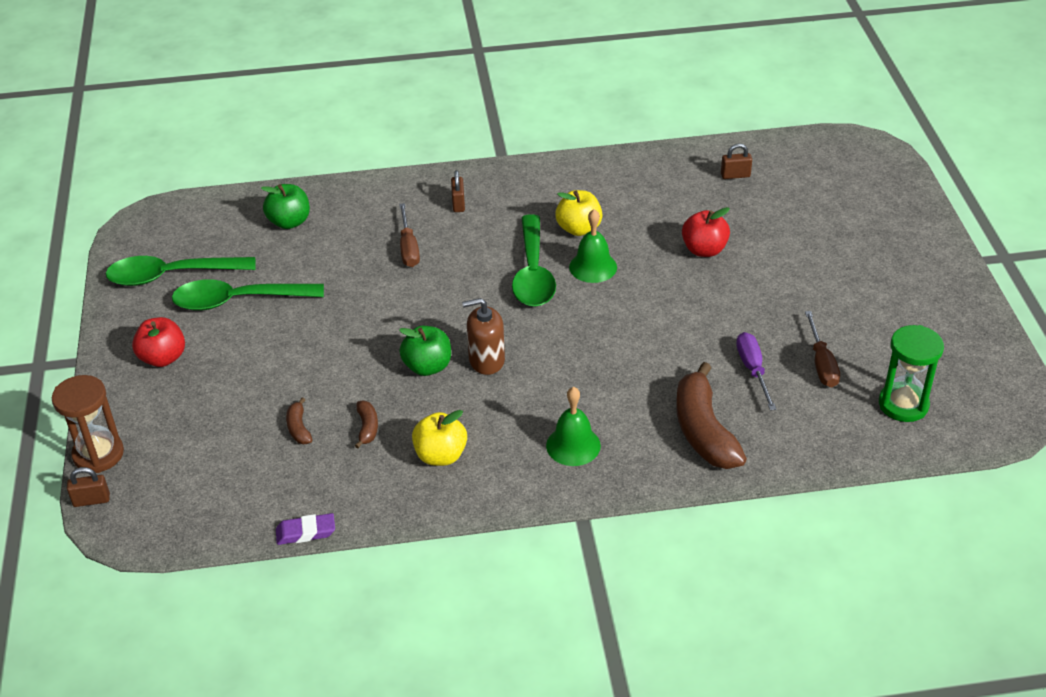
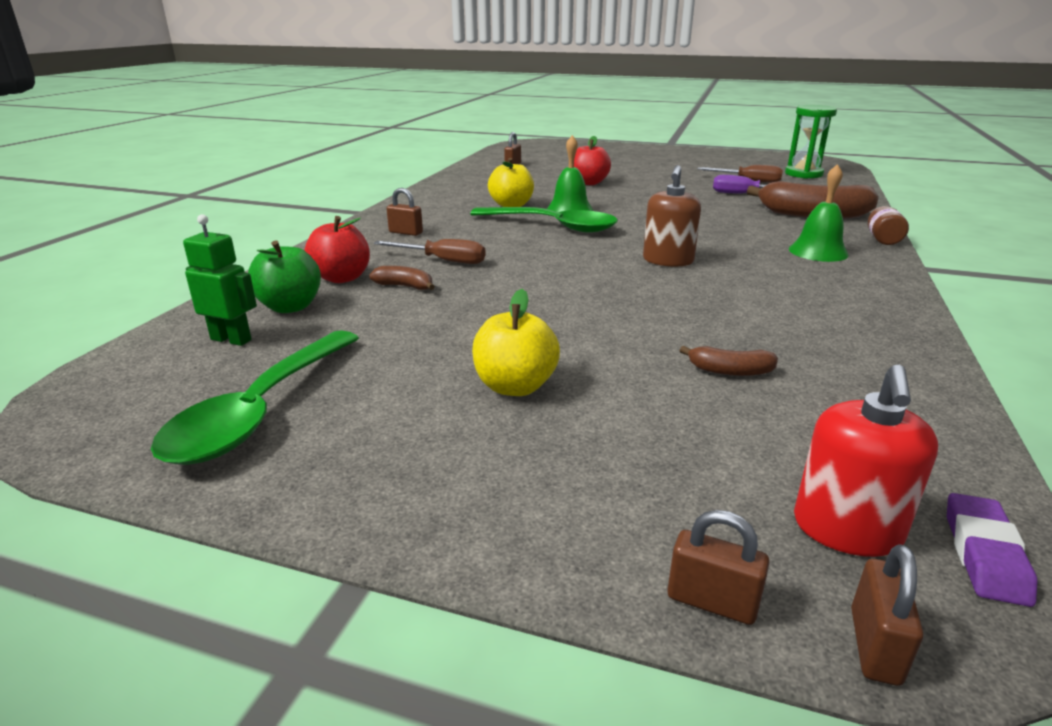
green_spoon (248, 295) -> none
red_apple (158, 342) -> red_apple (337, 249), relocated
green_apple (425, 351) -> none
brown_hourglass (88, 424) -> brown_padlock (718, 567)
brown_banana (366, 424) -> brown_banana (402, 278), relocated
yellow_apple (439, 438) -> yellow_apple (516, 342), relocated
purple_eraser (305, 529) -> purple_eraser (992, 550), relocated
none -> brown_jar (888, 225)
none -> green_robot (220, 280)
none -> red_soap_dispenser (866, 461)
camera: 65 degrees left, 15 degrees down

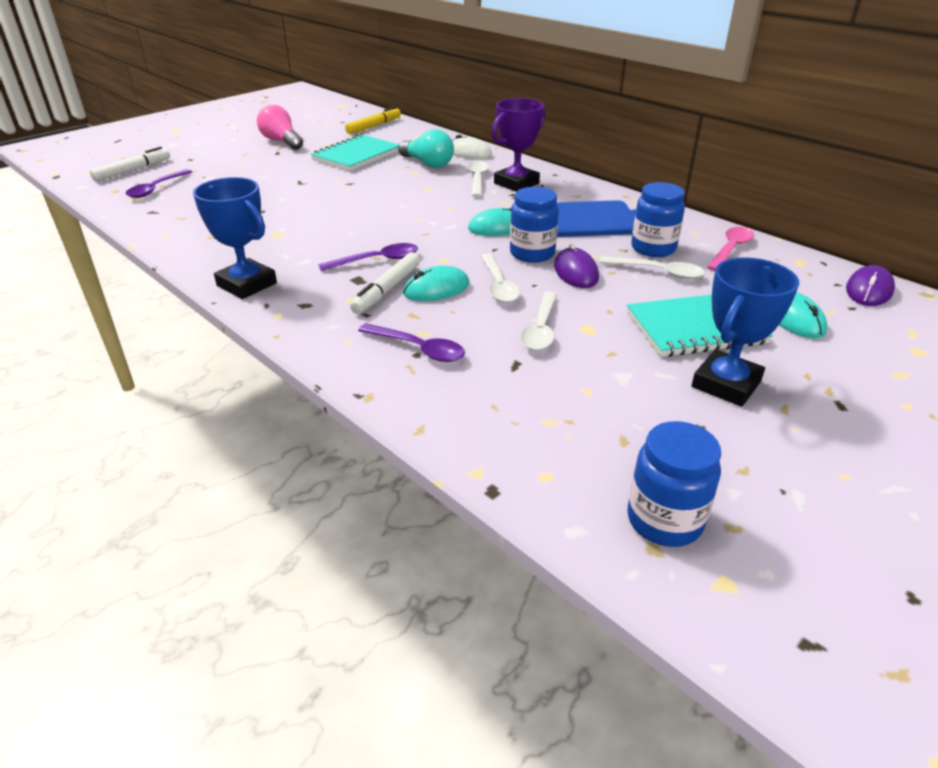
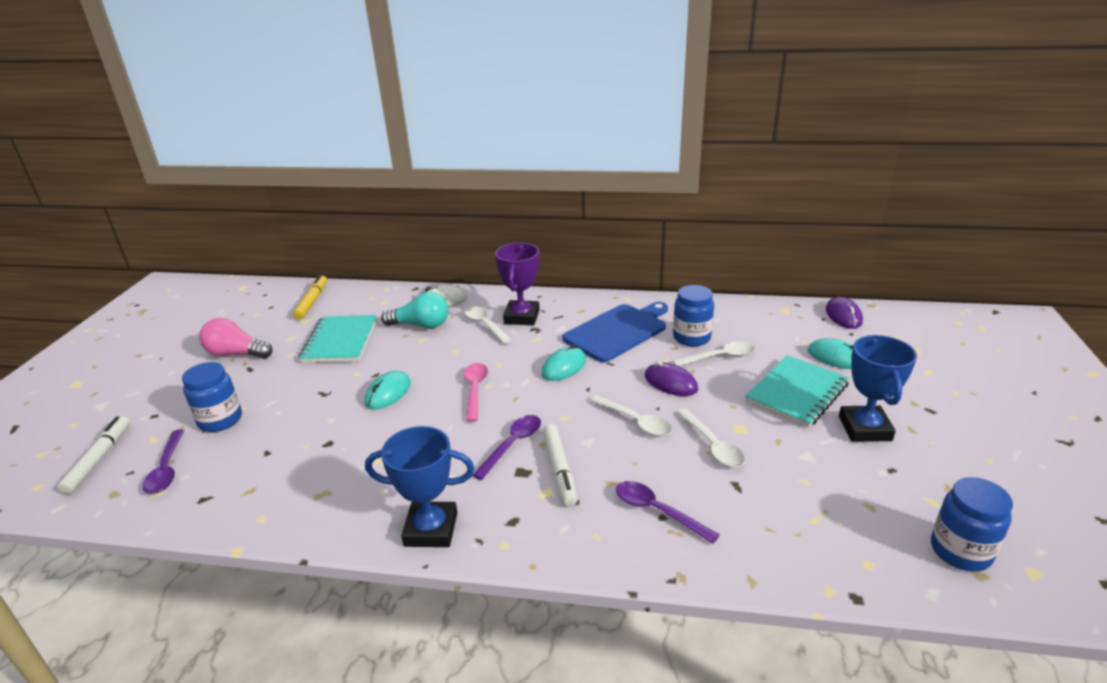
blue_jar (534, 225) -> blue_jar (212, 397), relocated
pink_spoon (730, 249) -> pink_spoon (476, 392), relocated
turquoise_mouse (436, 283) -> turquoise_mouse (388, 390), relocated
purple_spoon (411, 342) -> purple_spoon (668, 512), 135 degrees counterclockwise
camera: 35 degrees left, 5 degrees down

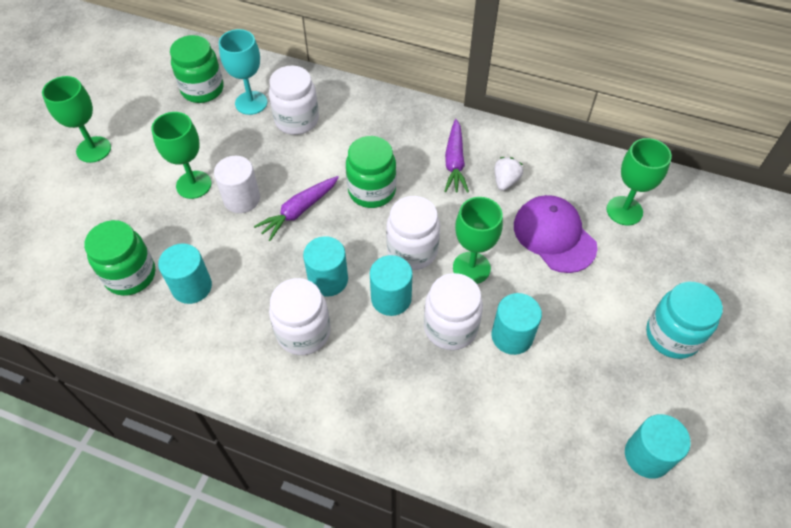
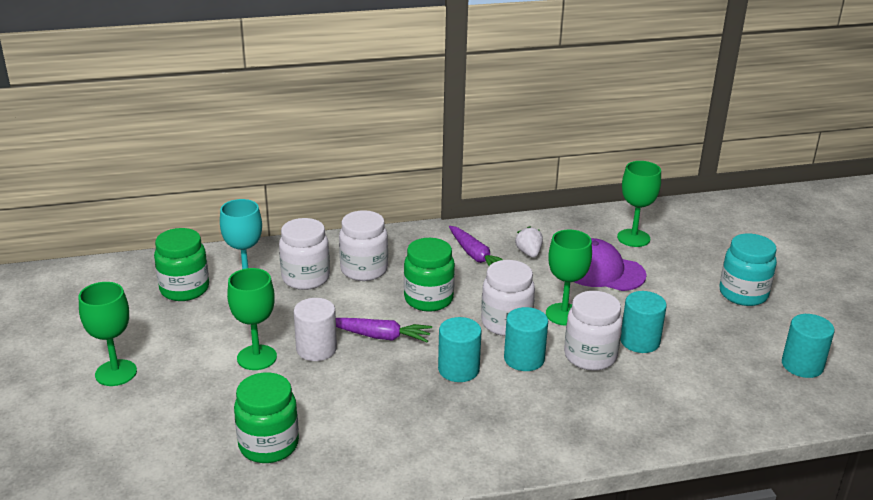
purple_carrot (296, 208) -> purple_carrot (384, 330), 90 degrees counterclockwise
turquoise_cylinder (185, 273) -> none
white_jar (300, 316) -> white_jar (363, 245), relocated
camera: 35 degrees left, 25 degrees down

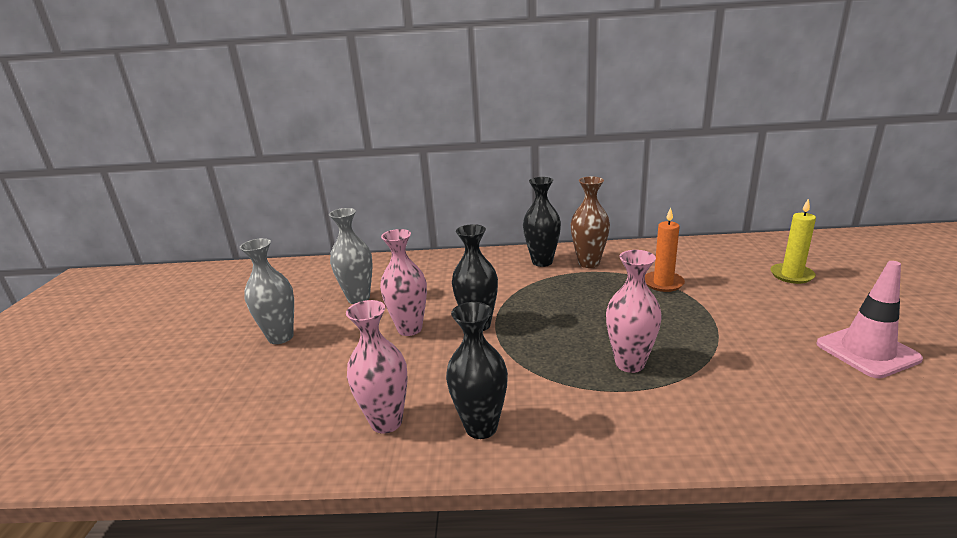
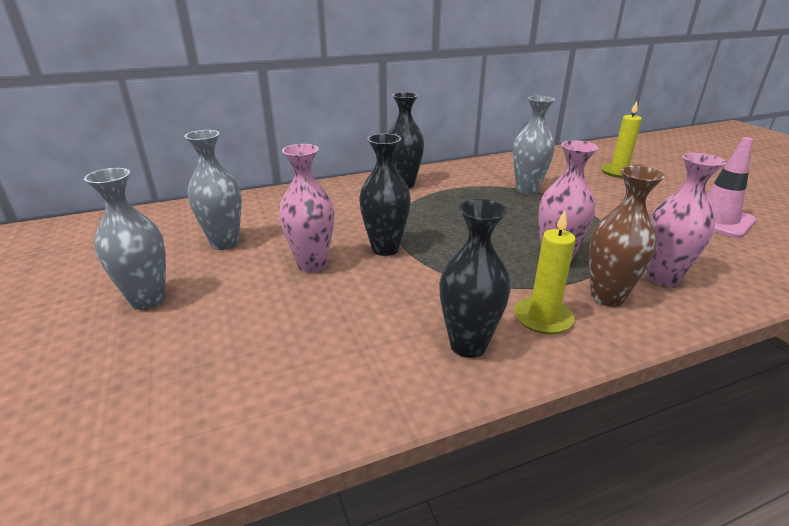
brown_vase (590, 222) -> brown_vase (627, 236), relocated
orange_candle (665, 250) -> grey_vase (534, 145)
pink_vase (377, 366) -> pink_vase (686, 220), relocated
none -> yellow_candle (545, 272)
camera: 25 degrees left, 5 degrees up

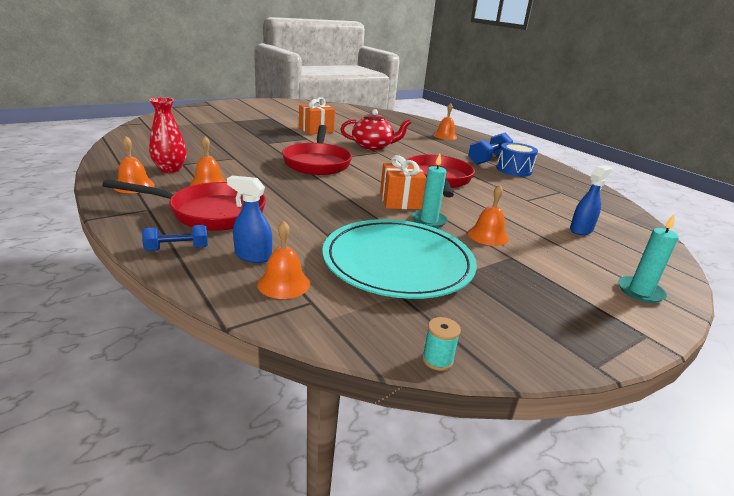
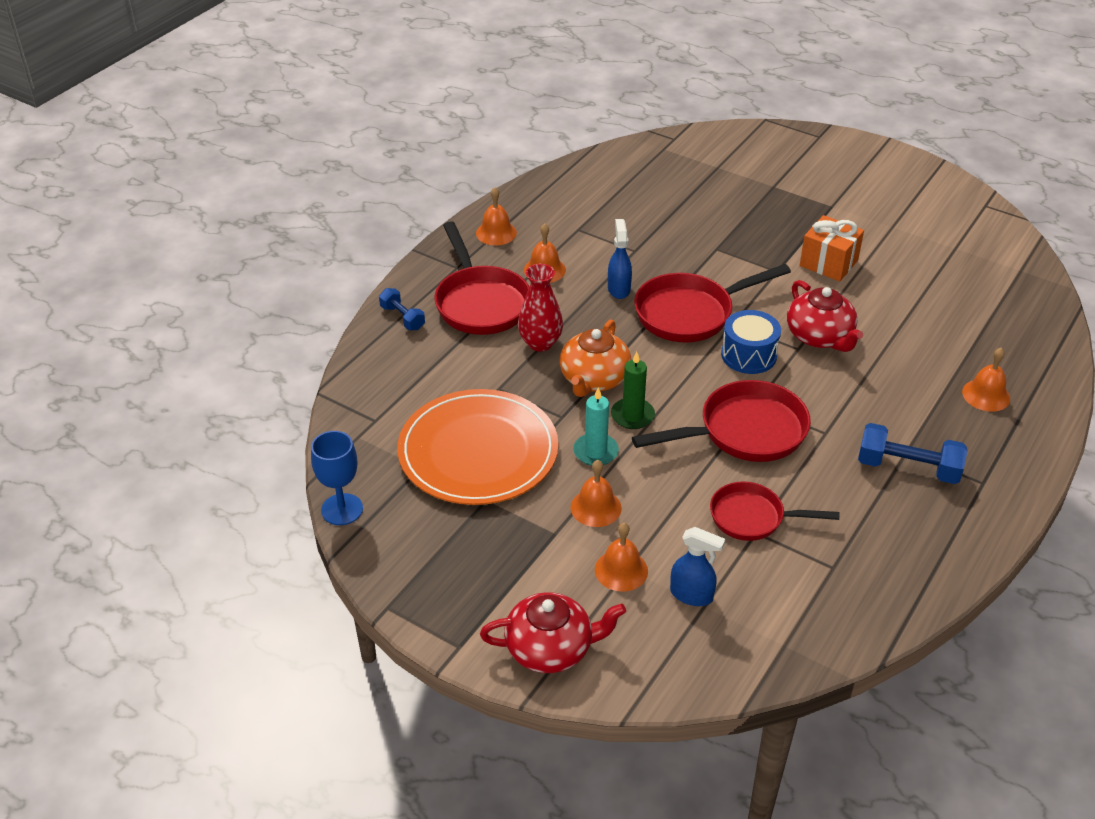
red_vase (168, 135) -> red_vase (540, 307), relocated
blue_drum (517, 159) -> blue_drum (751, 342), relocated
orange_gift (403, 182) -> green_candle (633, 390)
blue_spray_bottle (249, 219) -> blue_spray_bottle (620, 259), relocated
turquoise_candle (648, 258) -> red_teapot (553, 632)
turquoise_plate (399, 259) -> orange_plate (477, 447)
orange_bell (283, 260) -> orange_bell (621, 557), relocated
turquoise_spool (441, 344) -> blue_goblet (337, 478)
none -> orange_teapot (595, 358)
none -> red_pan (774, 511)
camera: 70 degrees right, 15 degrees up

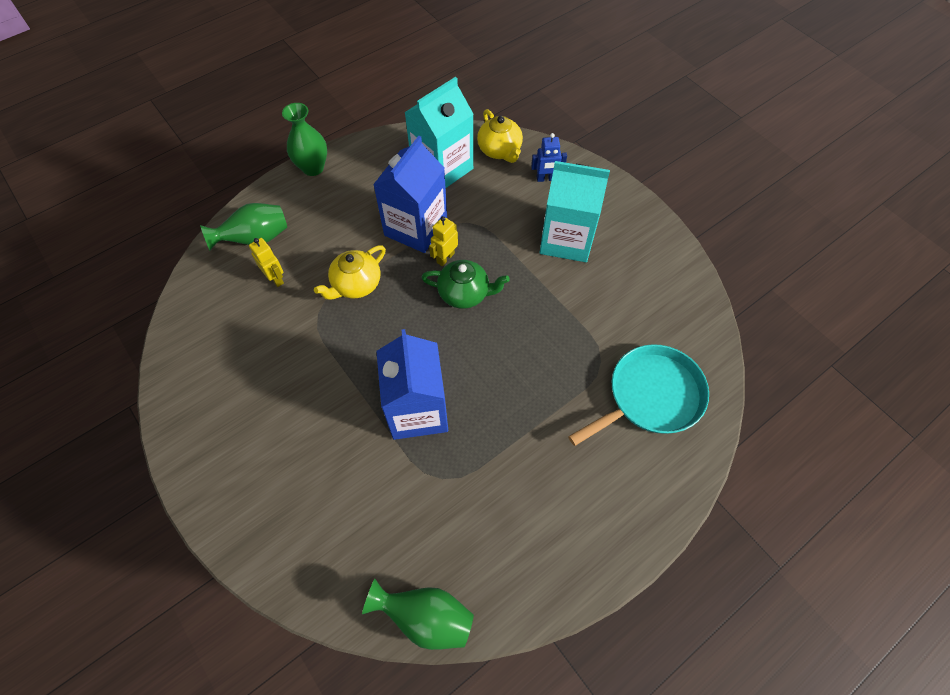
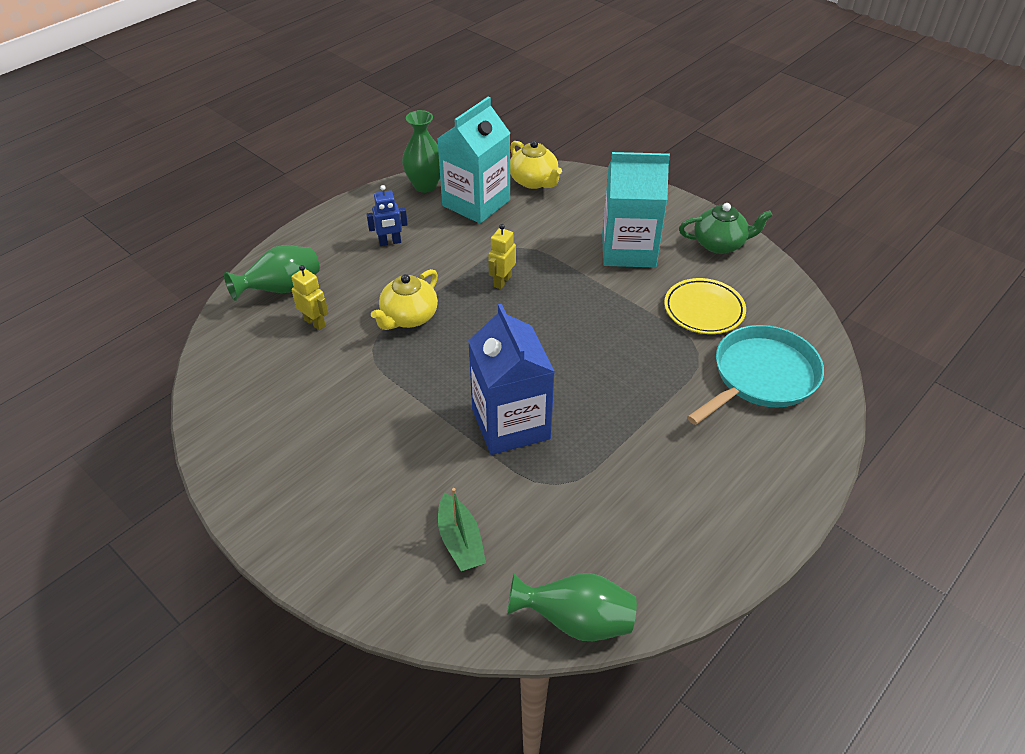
green_vase (304, 139) -> green_vase (421, 151), relocated
blue_robot (549, 157) -> blue_robot (387, 215), relocated
blue_carton (410, 194) -> none
green_teapot (465, 284) -> green_teapot (726, 228), relocated
none -> yellow_plate (705, 306)
none -> green_boat (462, 529)
camera: 10 degrees left, 15 degrees down

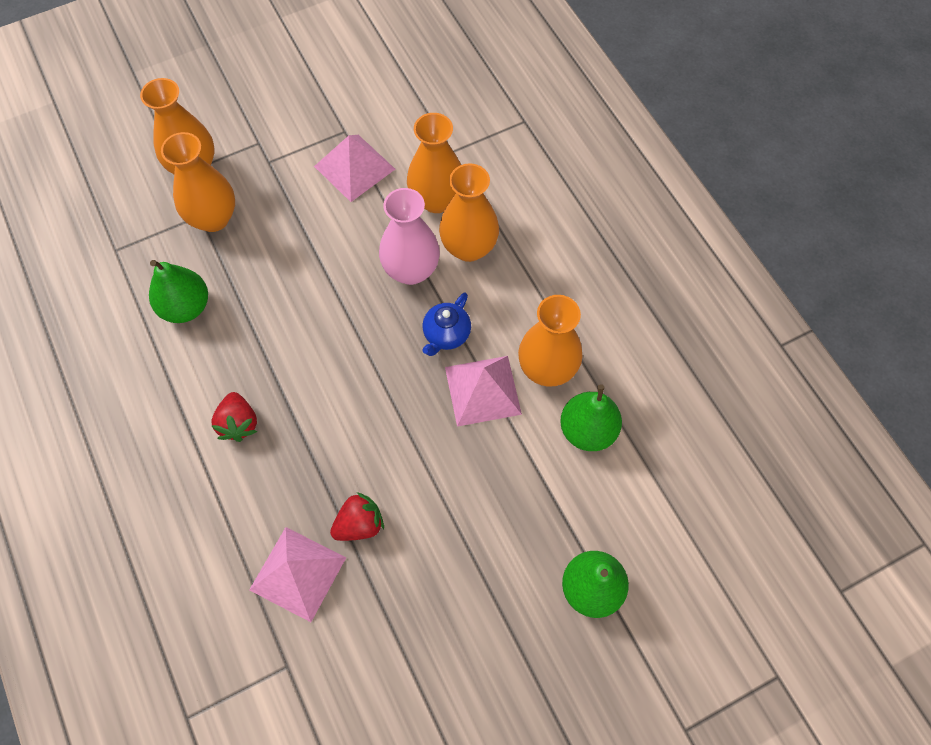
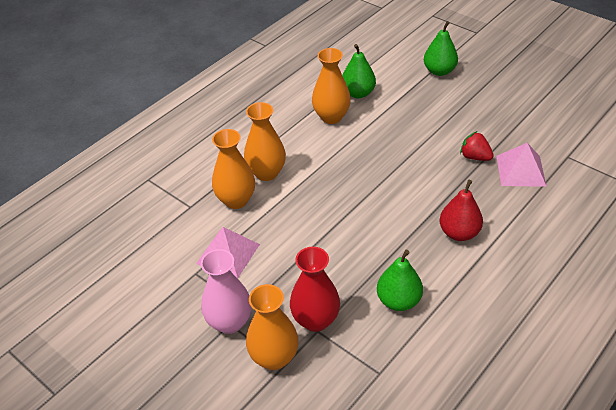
orange_vase (198, 182) -> red_vase (315, 289)
pink_vase (409, 236) -> pink_vase (226, 291), relocated
blue_teapot (446, 324) -> none
pink_pyramid (483, 391) -> none
red_strawberry (234, 417) -> red_pear (461, 210)
camera: 110 degrees left, 20 degrees down

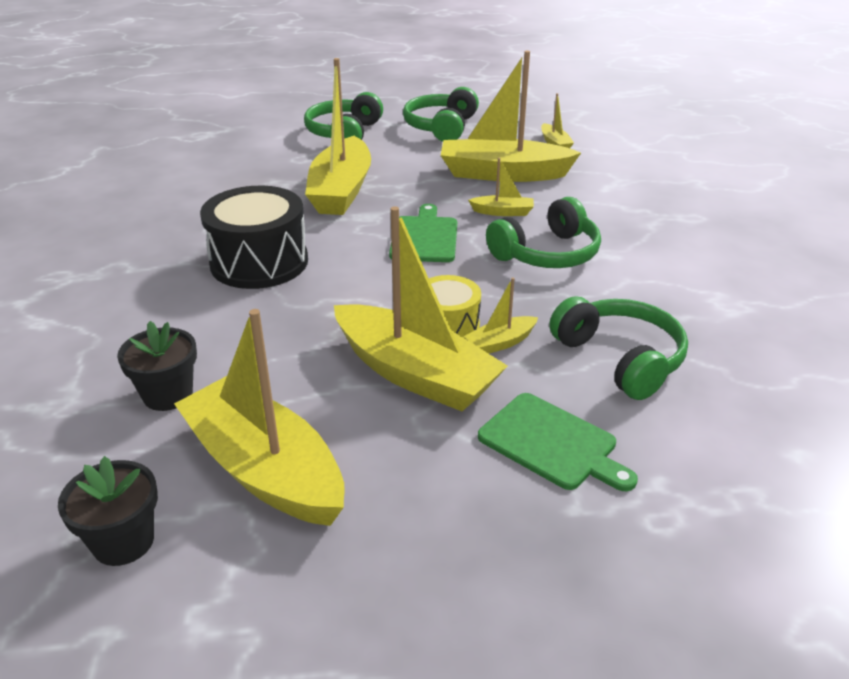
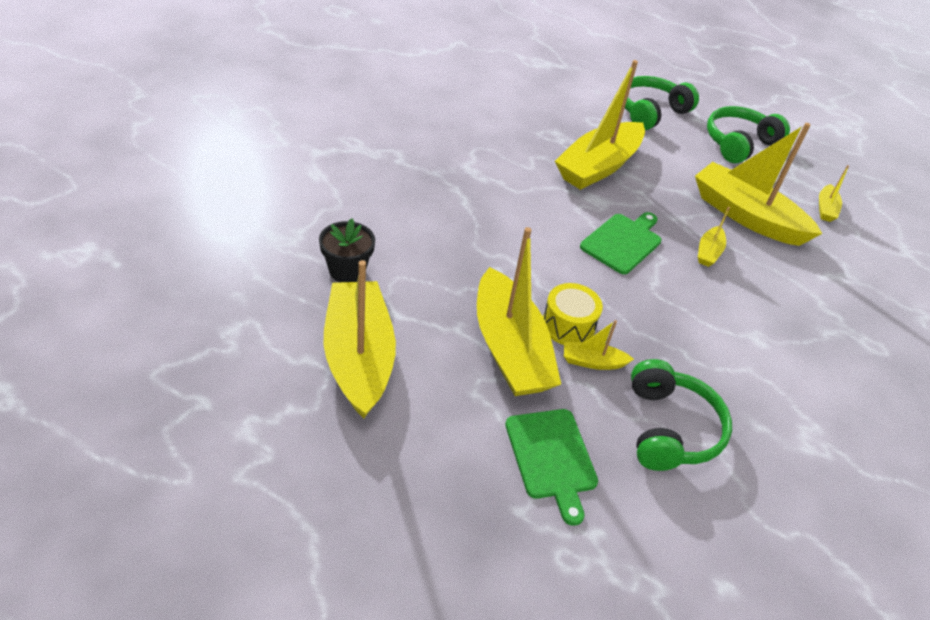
yellow_boat (501, 187) -> yellow_boat (714, 237), 75 degrees clockwise
black_drum (254, 237) -> none
green_headphones (543, 232) -> none
black_flower_pot (108, 511) -> none
camera: 30 degrees right, 10 degrees up

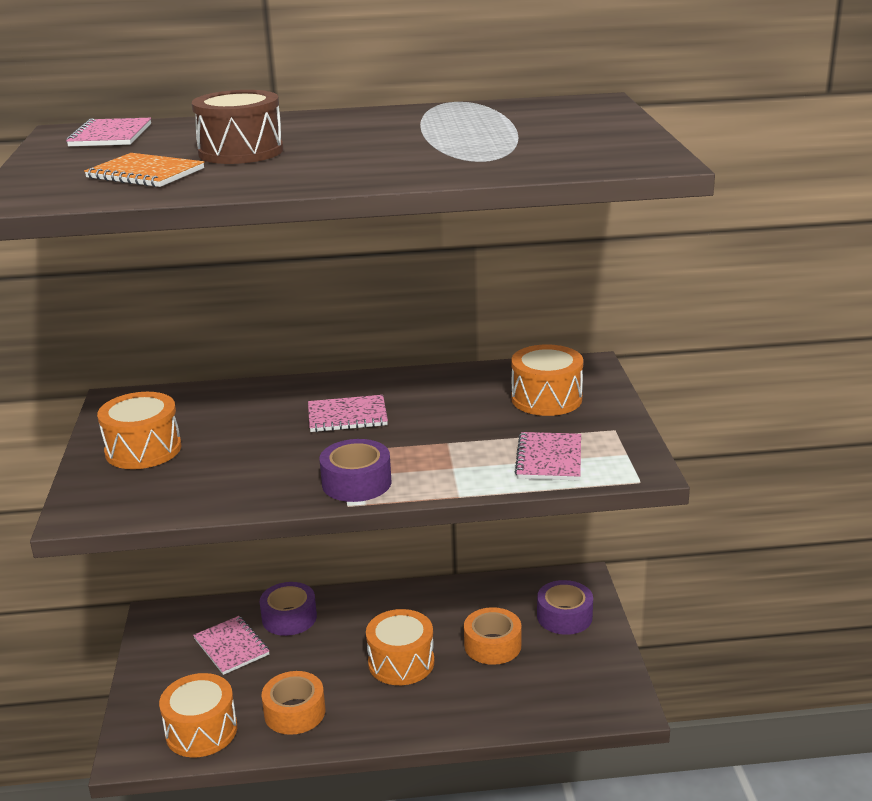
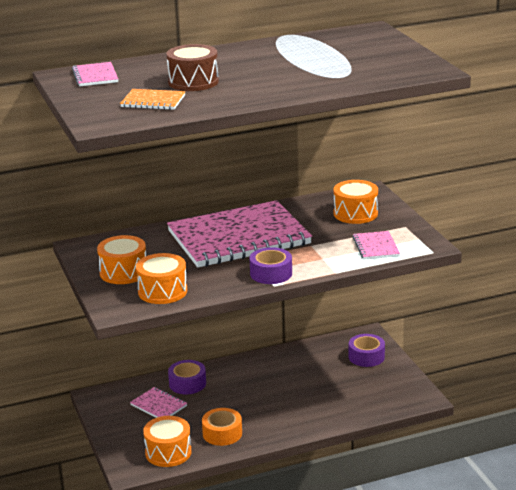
pink_notebook (348, 413) -> pink_notebook (239, 233), x2.48
orange_tape (492, 636) -> none
orange_drum (400, 647) -> orange_drum (161, 278), relocated
camera: 15 degrees left, 0 degrees up

